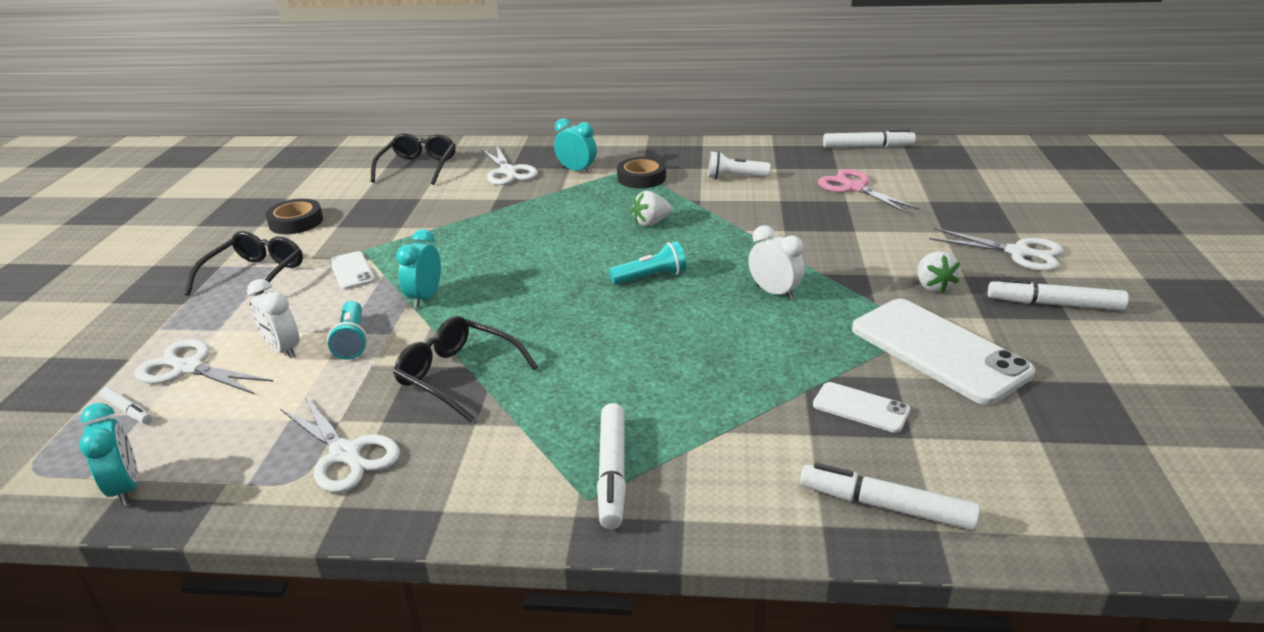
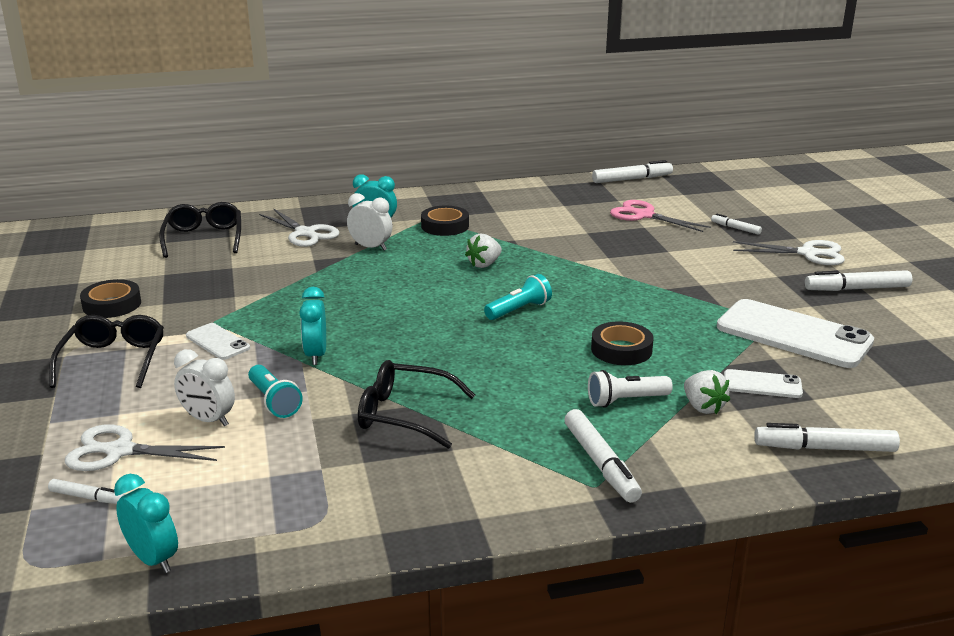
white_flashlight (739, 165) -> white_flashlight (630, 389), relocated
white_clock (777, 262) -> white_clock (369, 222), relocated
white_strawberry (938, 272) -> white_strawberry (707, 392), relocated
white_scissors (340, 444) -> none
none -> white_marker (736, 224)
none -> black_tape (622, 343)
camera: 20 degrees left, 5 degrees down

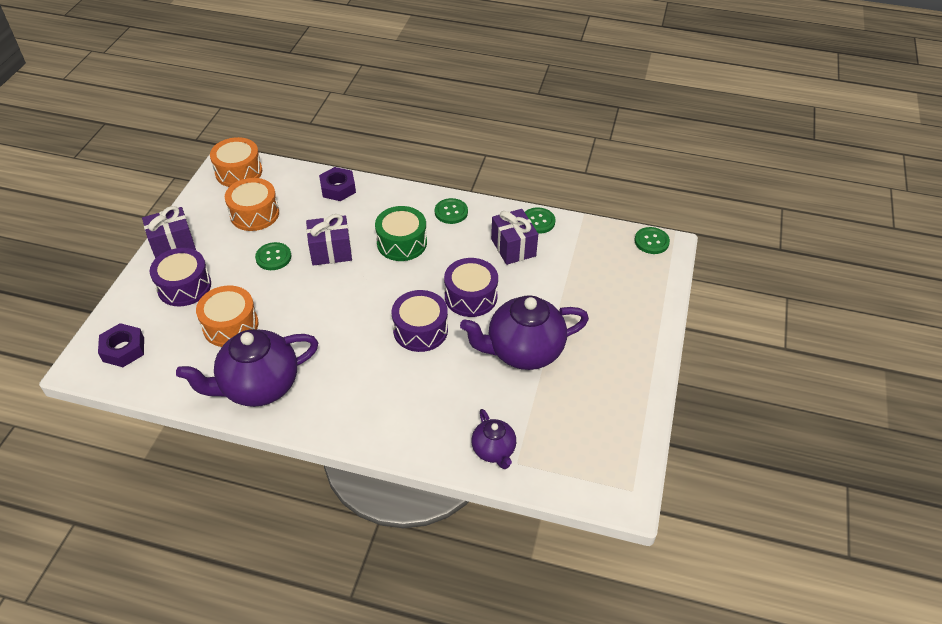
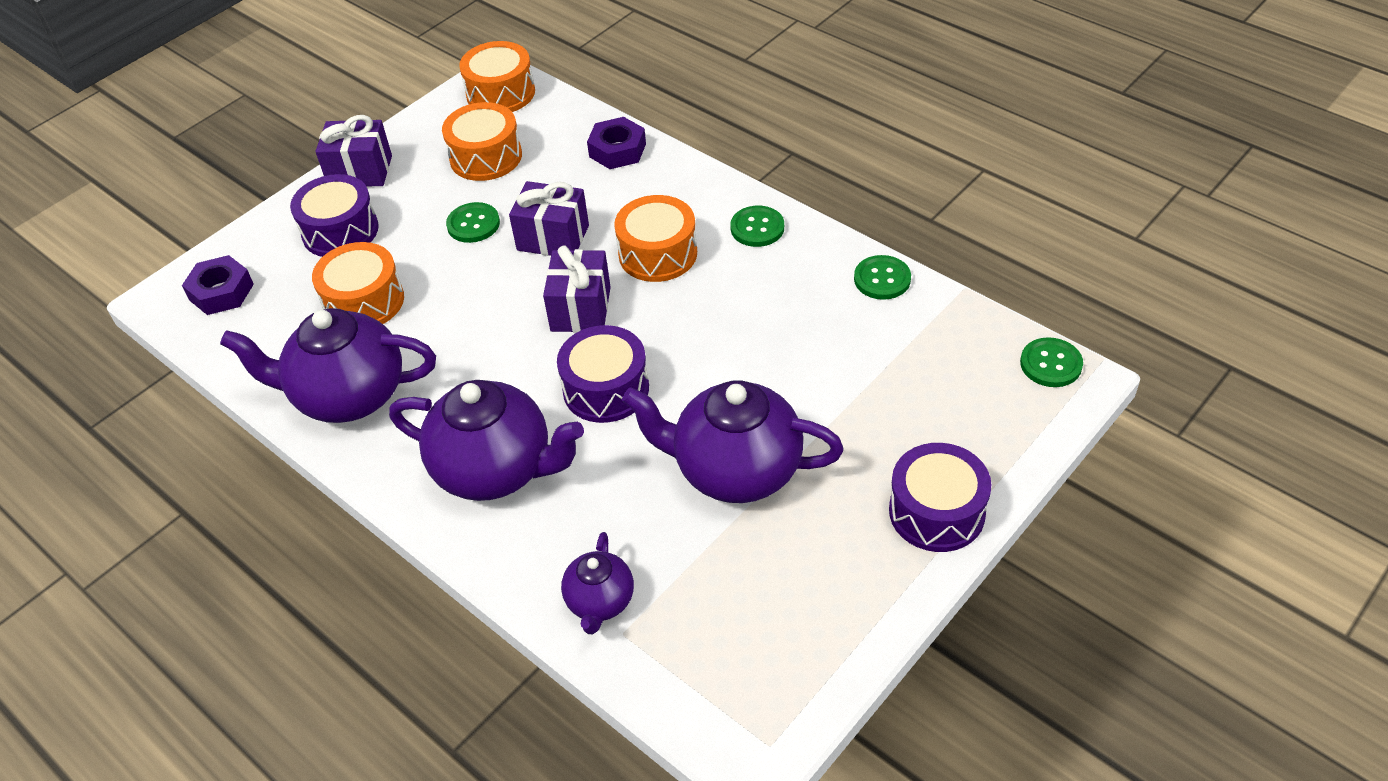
green_drum (401, 233) -> orange_drum (655, 238)
purple_gift (514, 237) -> purple_gift (577, 288), relocated
purple_drum (471, 287) -> purple_drum (940, 497), relocated
none -> purple_teapot (486, 440)
camera: 30 degrees right, 0 degrees up

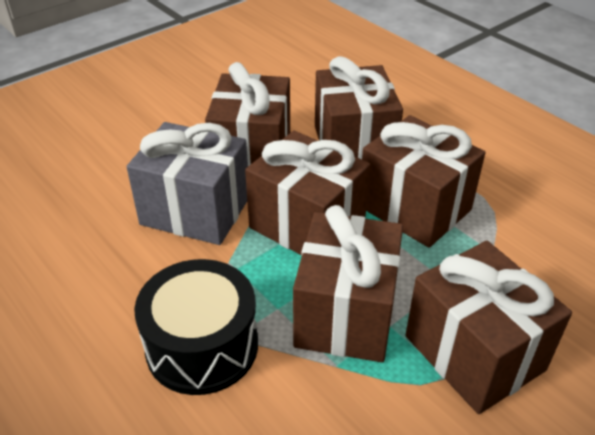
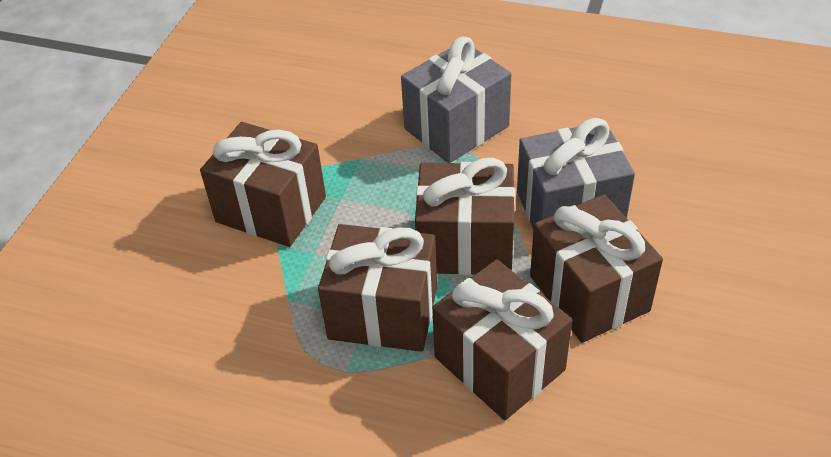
brown_gift (348, 283) -> none
black_drum (196, 327) -> grey_gift (456, 100)
camera: 150 degrees right, 5 degrees up

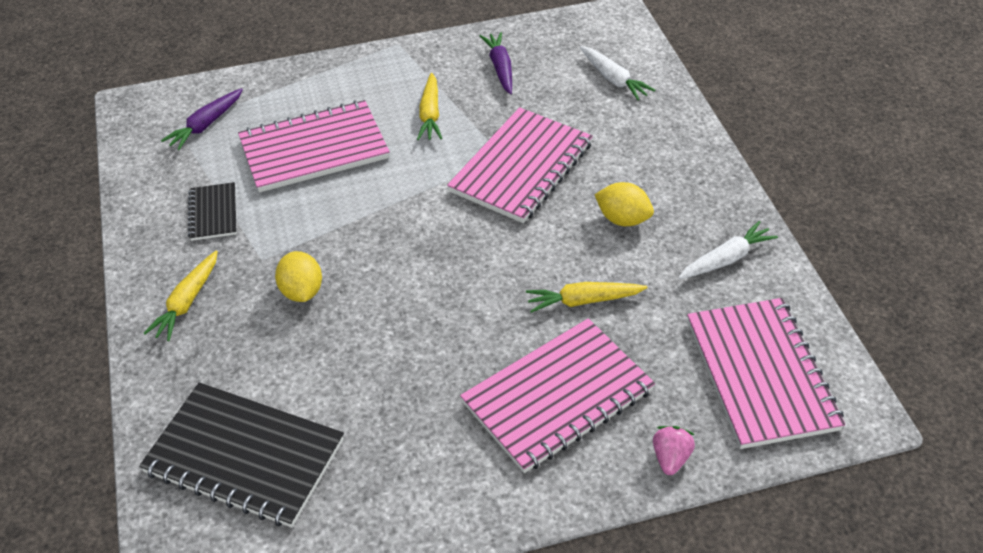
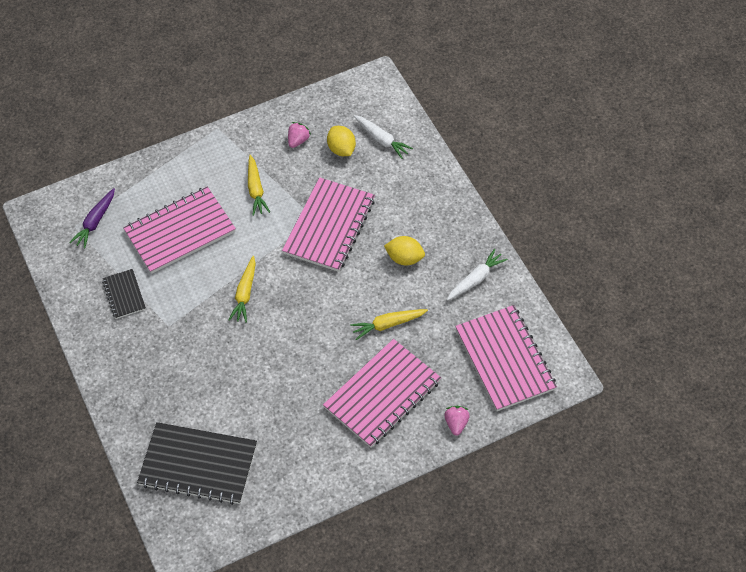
purple_carrot (496, 63) -> pink_strawberry (299, 135)
yellow_carrot (180, 295) -> yellow_carrot (242, 289), relocated
yellow_lemon (298, 276) -> yellow_lemon (341, 141), relocated
camera: 10 degrees left, 10 degrees up

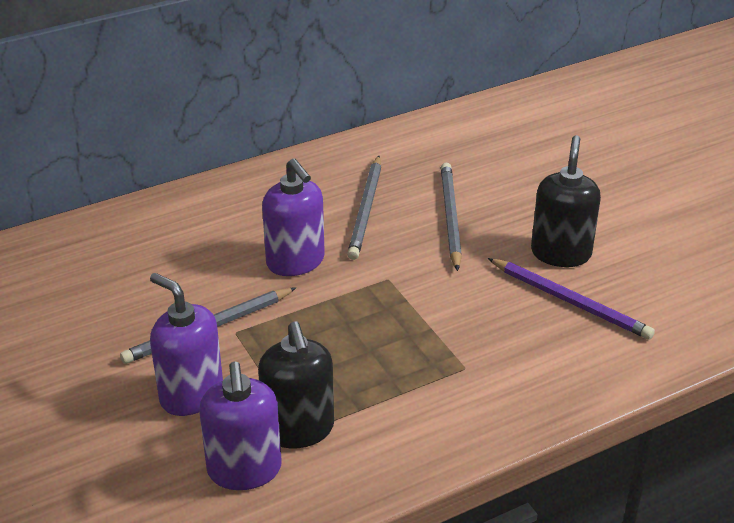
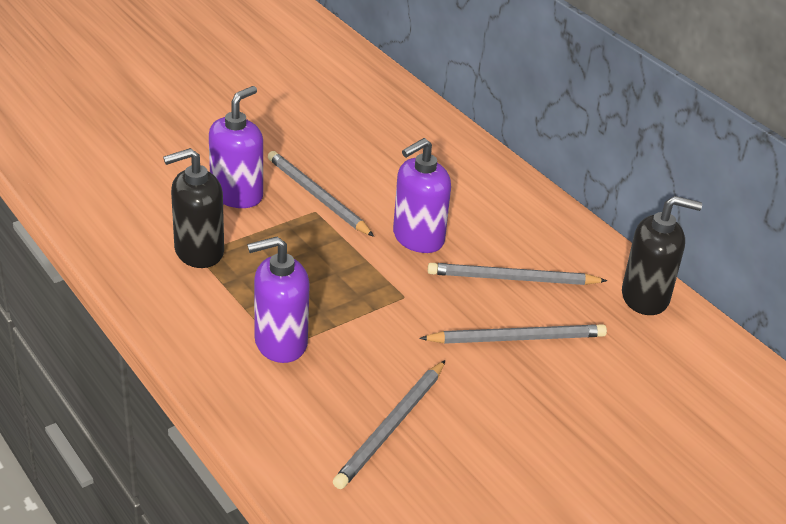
black_soap_dispenser (566, 201) -> black_soap_dispenser (662, 255), relocated
purple_pencil (571, 299) -> grey_pencil (389, 424)
purple_soap_dispenser (240, 426) -> purple_soap_dispenser (278, 300), relocated
camera: 80 degrees right, 0 degrees up

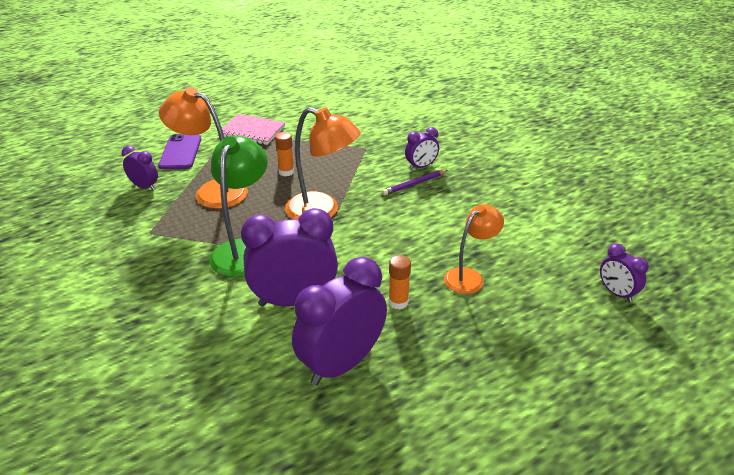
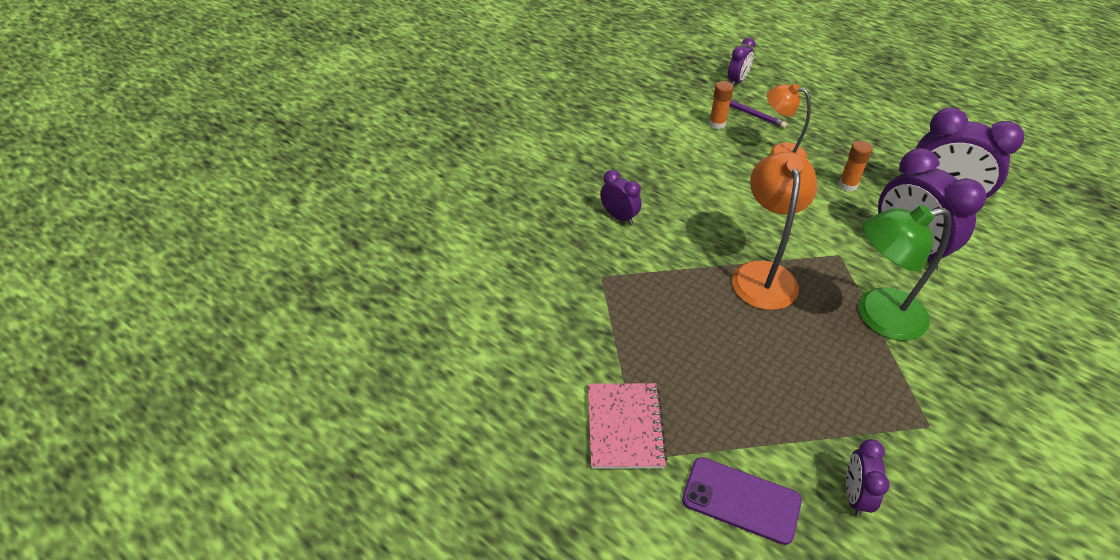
orange_lamp (203, 148) -> none
orange_glue_stick (284, 154) -> orange_glue_stick (721, 105), relocated
purple_phone (179, 151) -> purple_phone (742, 501), 45 degrees clockwise
purple_pencil (415, 182) -> purple_pencil (750, 112), relocated
camera: 110 degrees left, 10 degrees up

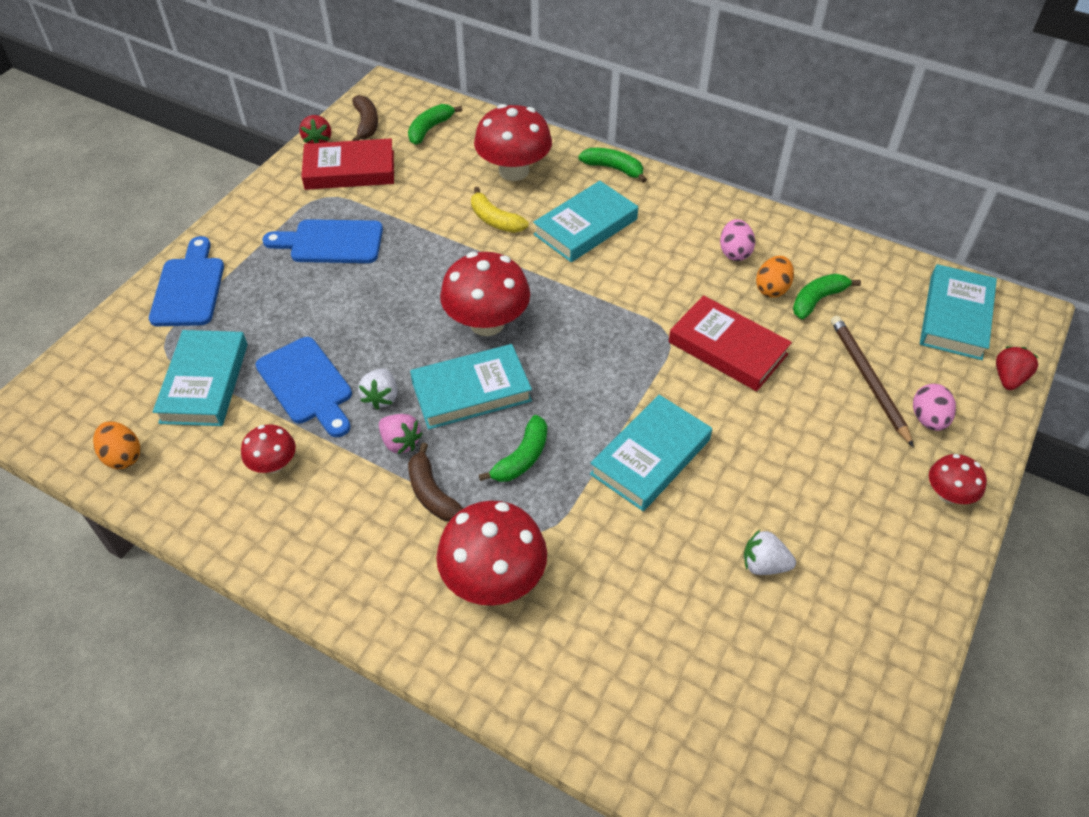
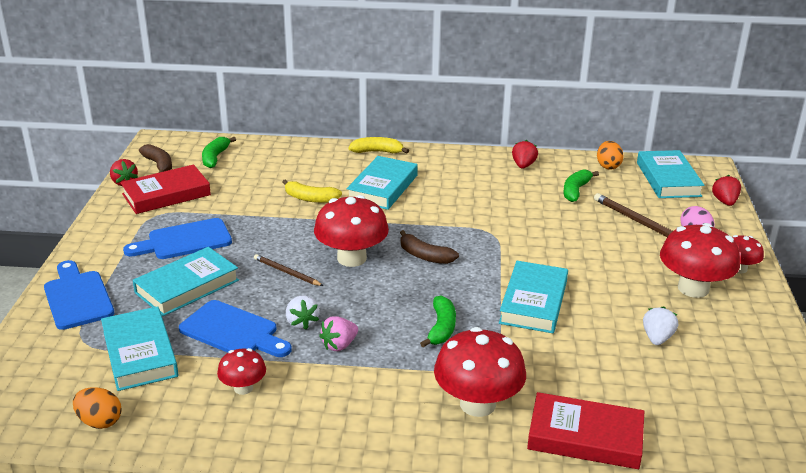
red_mushroom (513, 142) -> red_mushroom (700, 260), relocated
green_banana (612, 165) -> yellow_banana (379, 145)
pink_egg (737, 240) -> none
orange_egg (775, 277) -> orange_egg (610, 155), relocated
red_book (730, 343) -> red_book (585, 430), relocated
turquoise_book (471, 386) -> turquoise_book (186, 281), relocated
pink_strawberry (401, 434) -> pink_strawberry (338, 333), 120 degrees clockwise
brown_banana (435, 482) -> brown_banana (429, 247), relocated
white_strawberry (770, 552) -> white_strawberry (660, 325), 120 degrees clockwise
none -> red_strawberry (525, 154)
none -> brown_pencil (288, 270)
camera: 25 degrees left, 20 degrees down

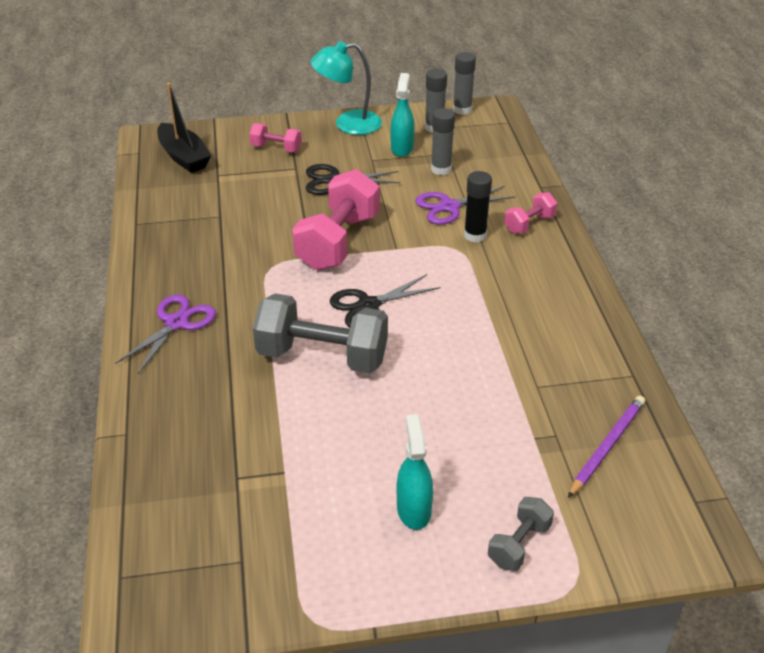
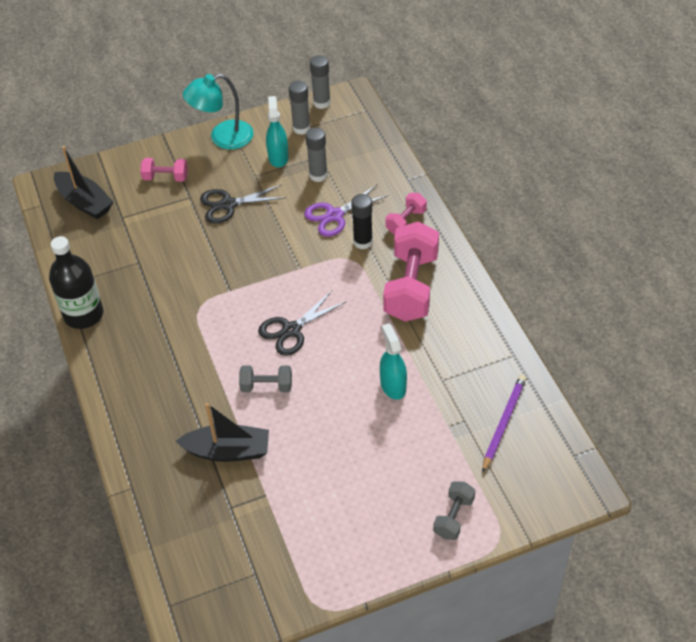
pink_dumbbell (336, 219) -> pink_dumbbell (411, 271), relocated
grey_dumbbell (320, 333) -> grey_dumbbell (265, 378), x0.50
purple_scissors (165, 334) -> none
turquoise_spray_bottle (414, 472) -> turquoise_spray_bottle (393, 361), relocated
none -> black_bottle (76, 282)
none -> black_boat (222, 432)
camera: 10 degrees left, 10 degrees up

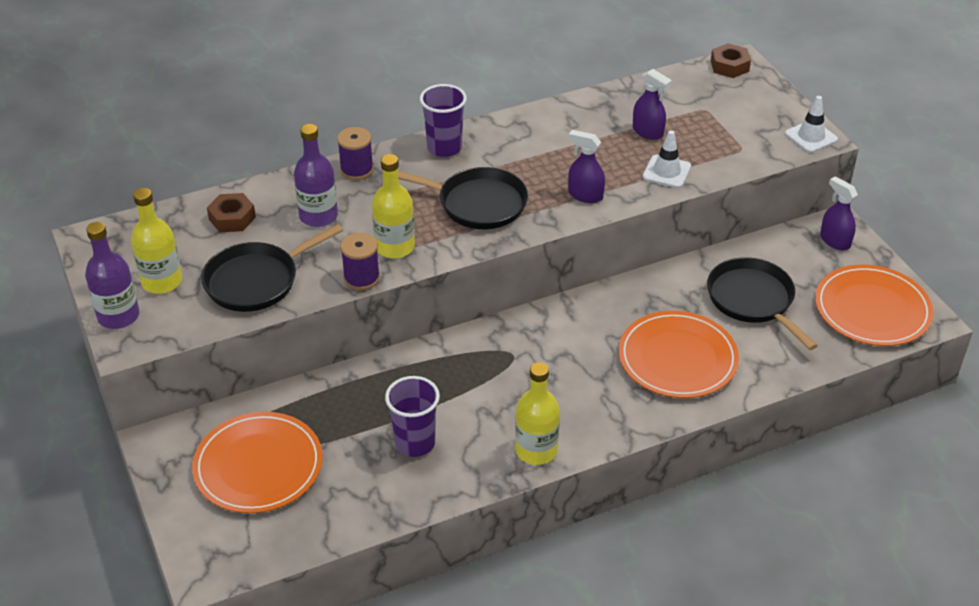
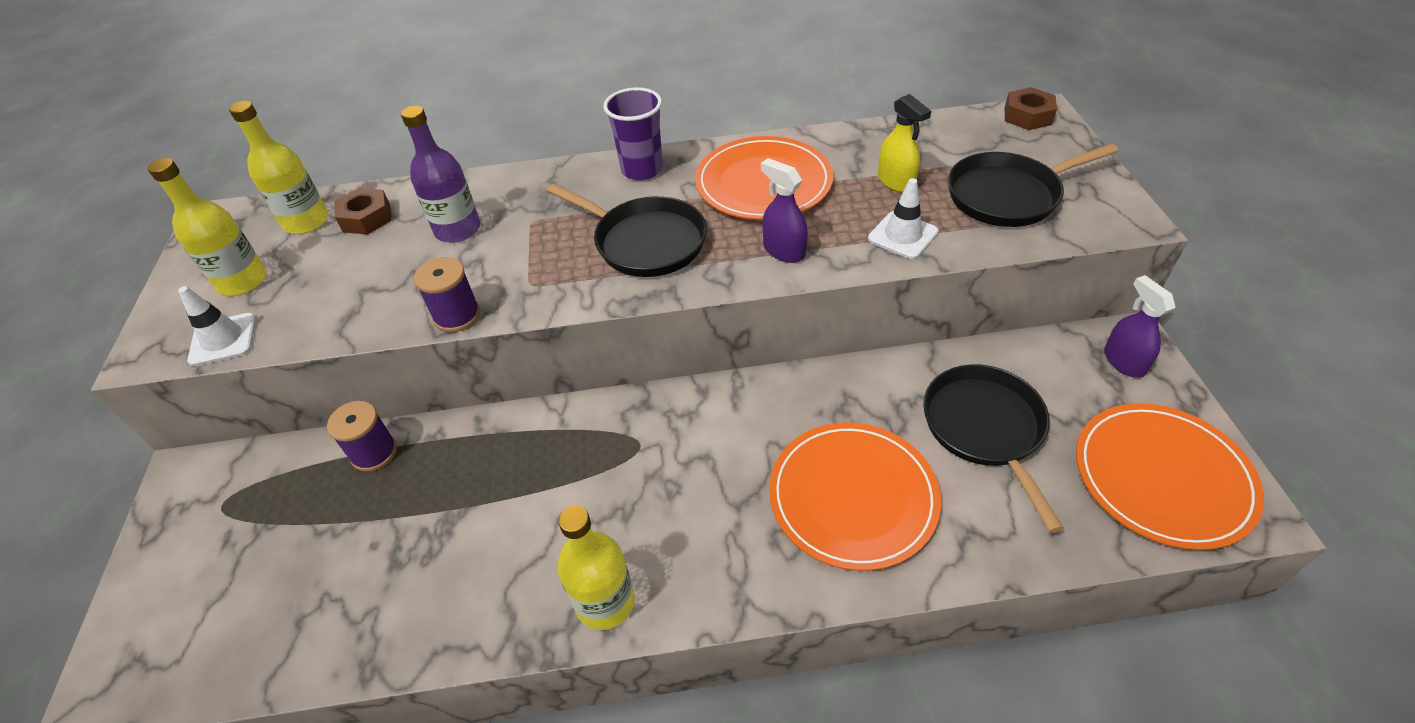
purple_spray_bottle (652, 104) -> yellow_spray_bottle (904, 143)
white_traffic_cone (811, 124) -> white_traffic_cone (217, 326), relocated
purple_spool (355, 153) -> purple_spool (362, 436), relocated
yellow_bottle (393, 206) -> yellow_bottle (278, 167), relocated
purple_bottle (112, 275) -> none
black_pan (272, 268) -> black_pan (1033, 185), relocated
purple_cup (412, 416) -> none
orange_plate (257, 462) -> orange_plate (764, 178), relocated
camera: 20 degrees right, 5 degrees up

